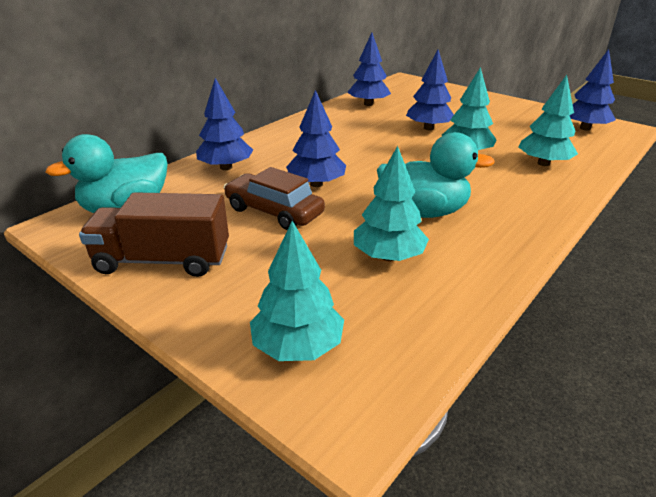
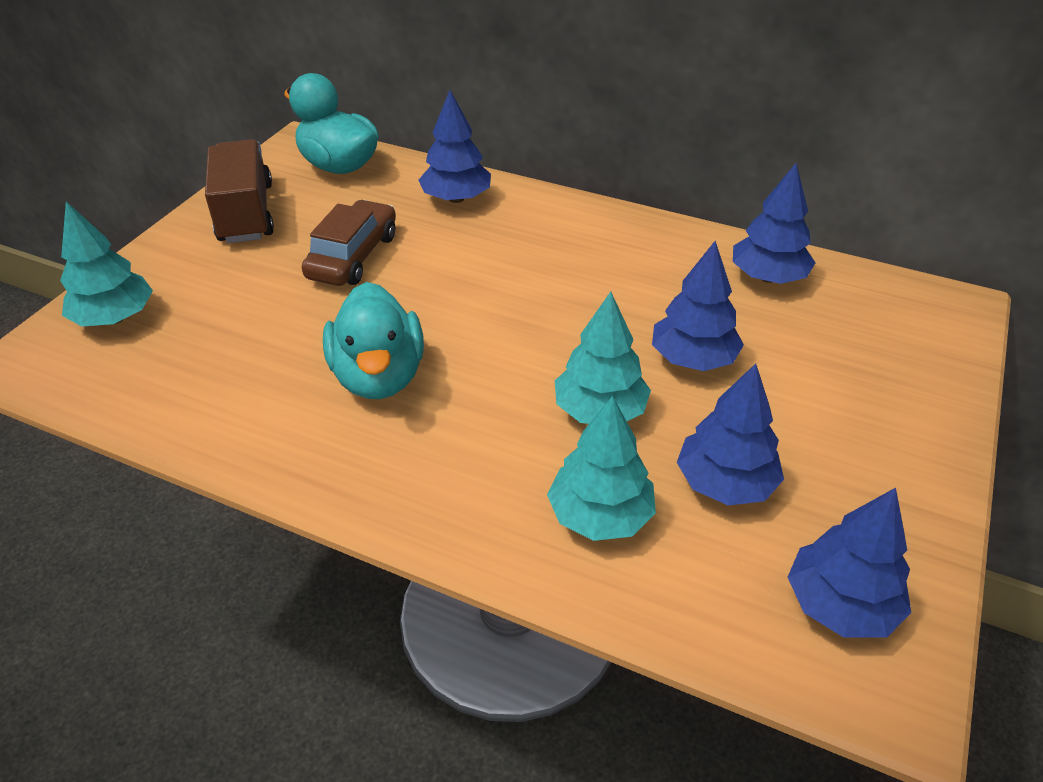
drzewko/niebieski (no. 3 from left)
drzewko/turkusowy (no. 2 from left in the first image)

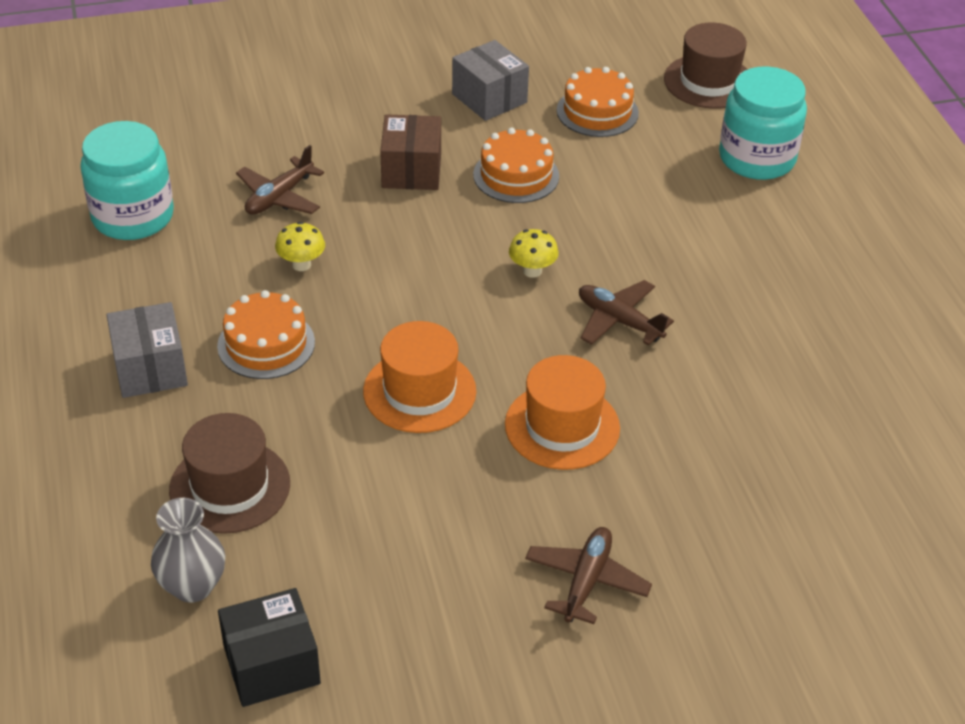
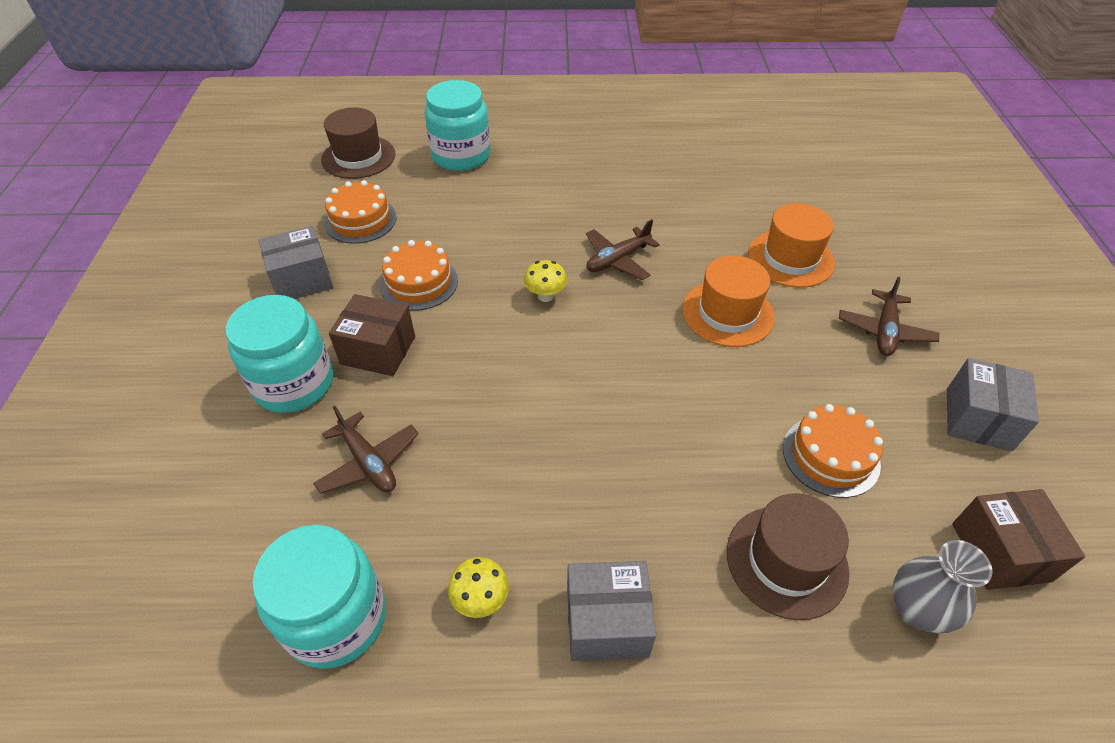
tort/pomarańczowy (no. 3 from left)
pudełko/brązowy (no. 2 from left)
grzyb/żółty (no. 1 from left)
kapelusz/pomarańczowy (no. 2 from left)
samolot/brązowy (no. 3 from left)
słoik/turkusowy (no. 1 from left)
pudełko/szary (no. 3 from left)

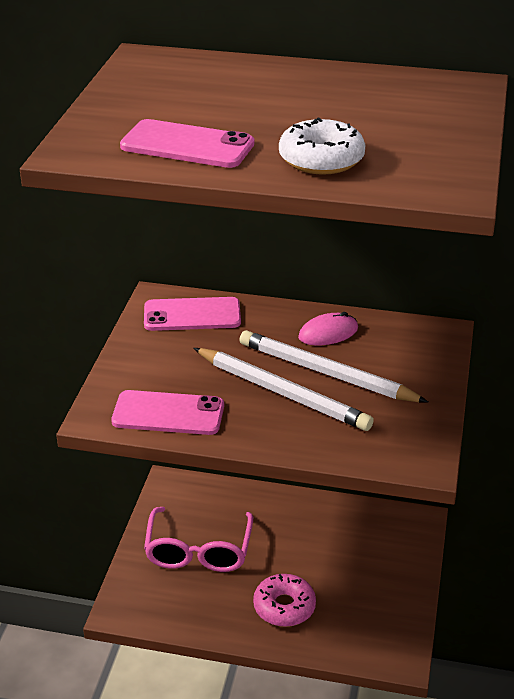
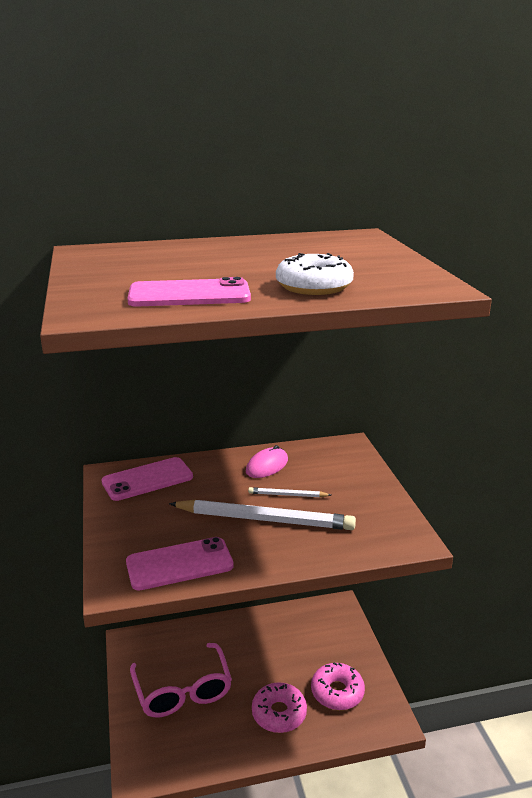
ołówek/biały (no. 2 from left)
donut/różowy (no. 2 from left)

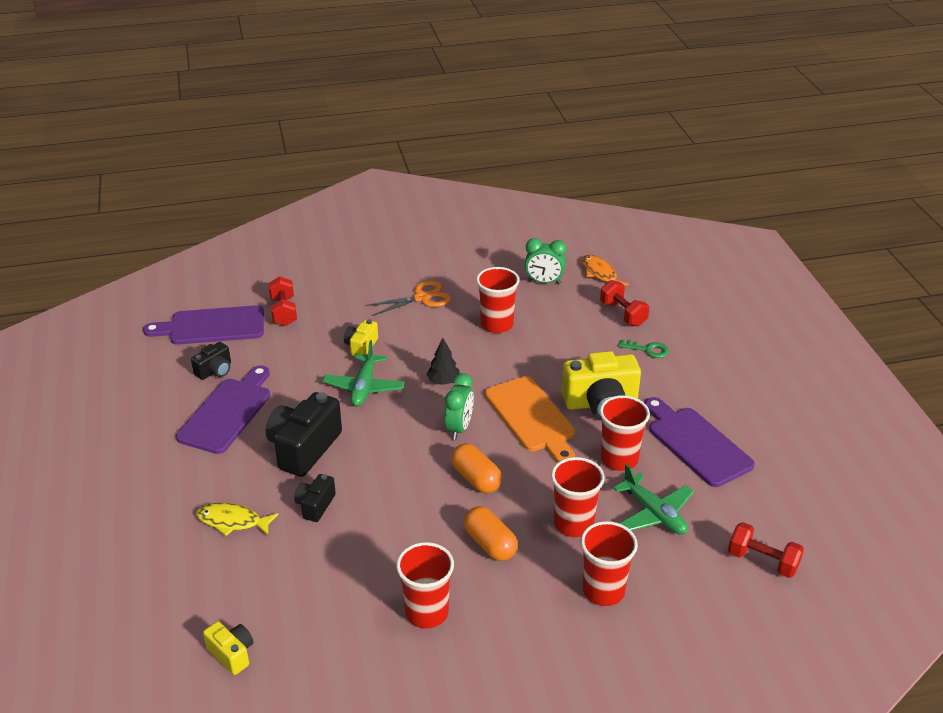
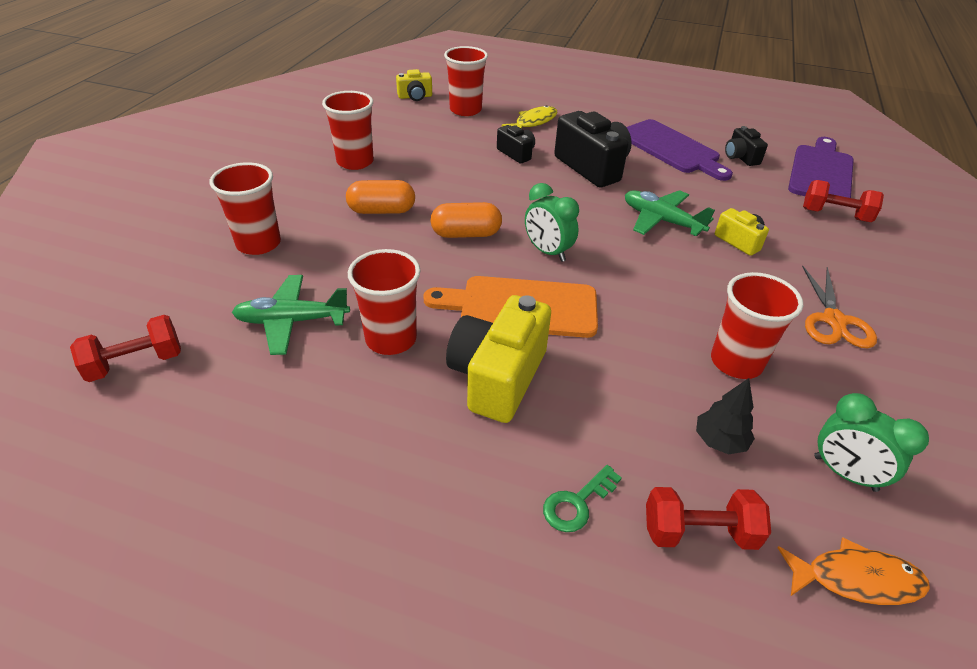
drzewko/czarny
budzik/zielony (no. 2 from left)
szklanka/czerwony (no. 4 from left)
deska do krojenia/fioletowy (no. 3 from left in the first image)

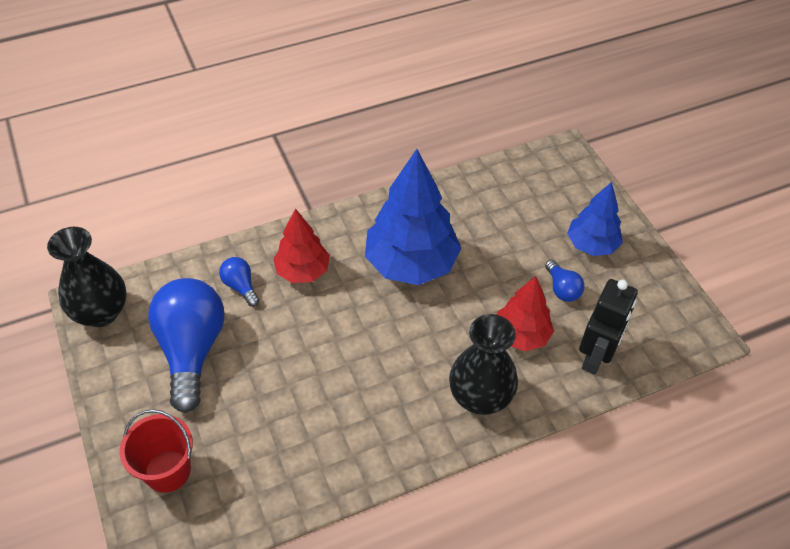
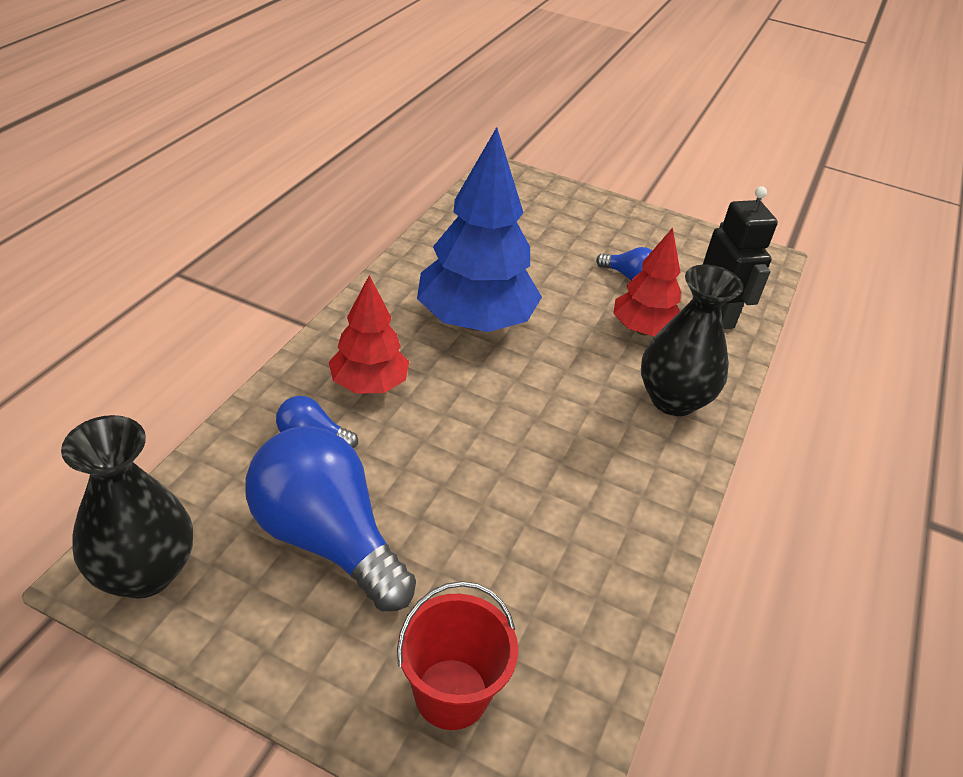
drzewko/niebieski (no. 2 from left in the first image)

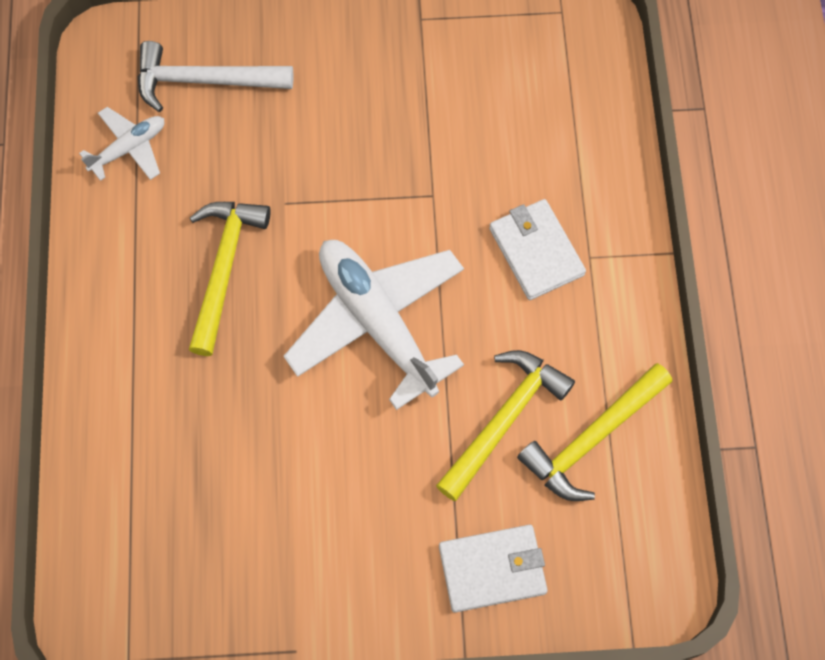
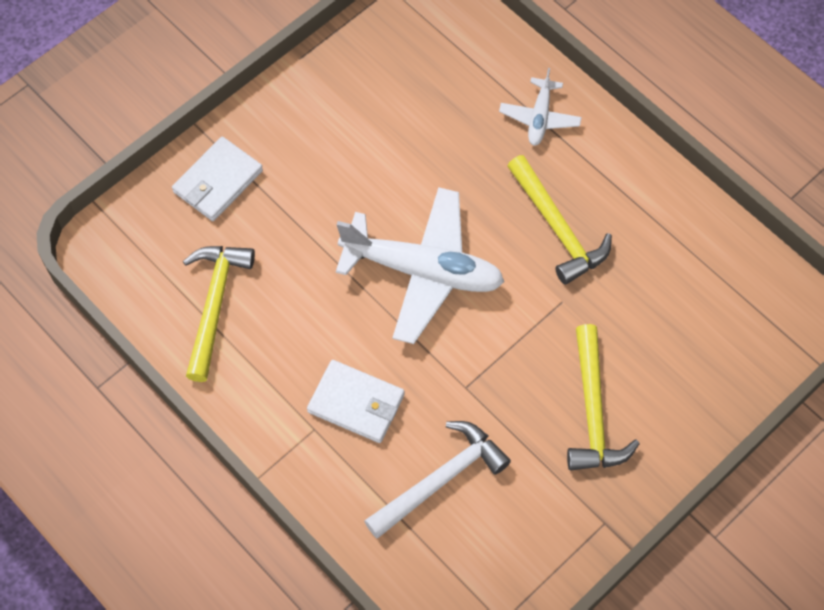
samolot/biały (no. 2 from left)
młotek/biały
młotek/żółty (no. 3 from left)

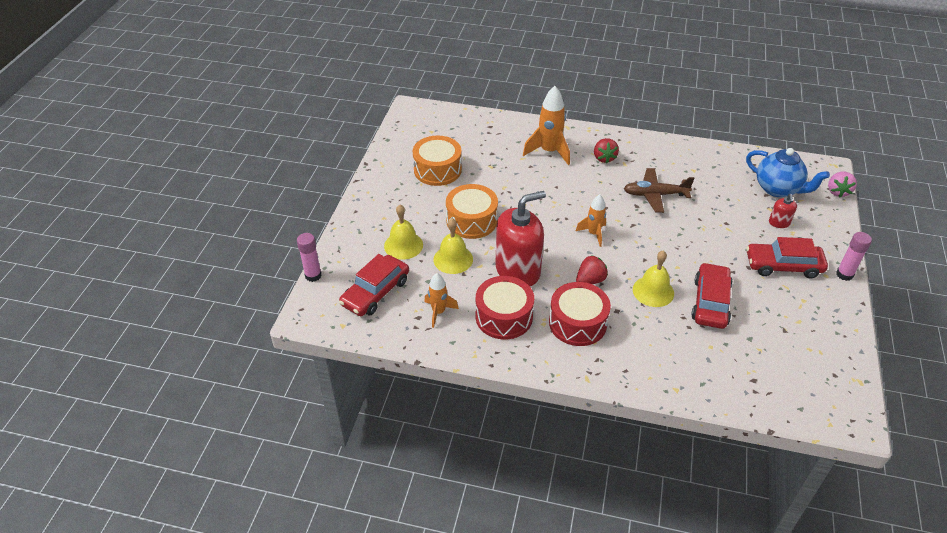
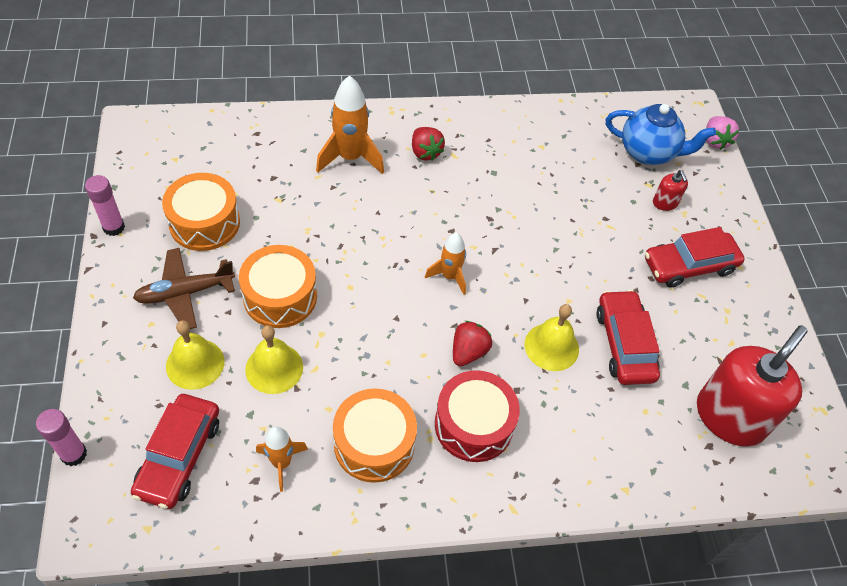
bęben/pomarańczowy (no. 3 from left)
dozownik mydła/czerwony (no. 2 from left)
samolot/brązowy
klej w sztyfcie/różowy (no. 2 from left)

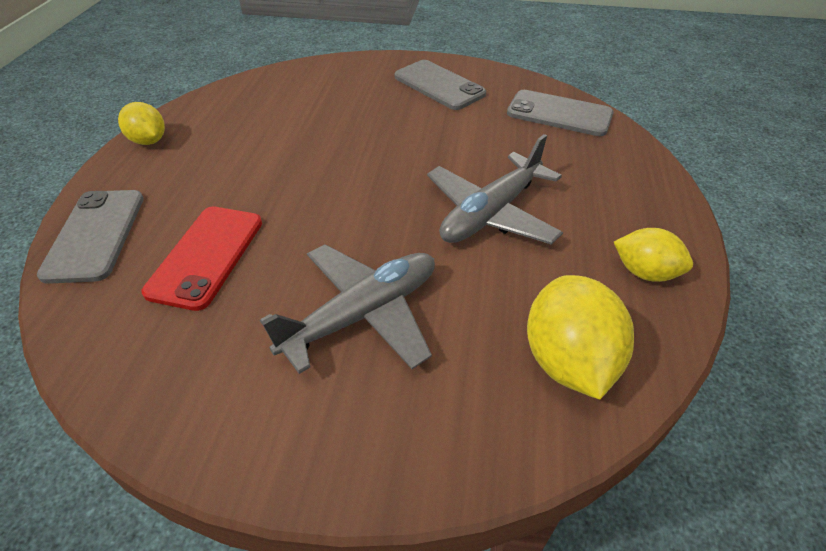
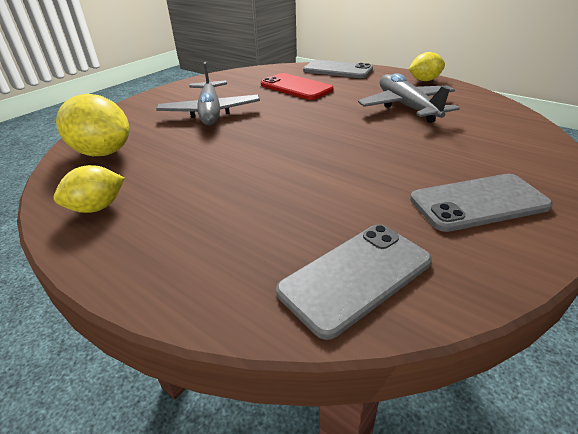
samolot/szary (no. 2 from left)

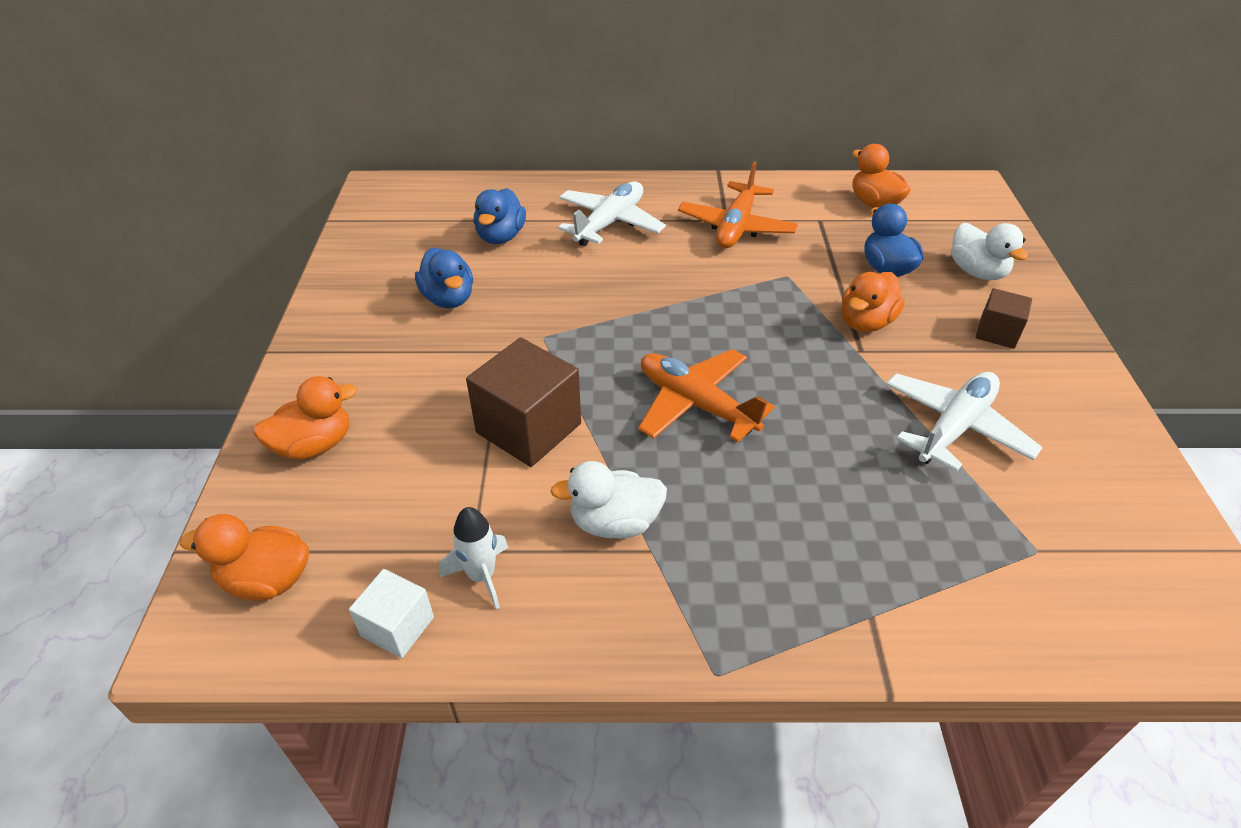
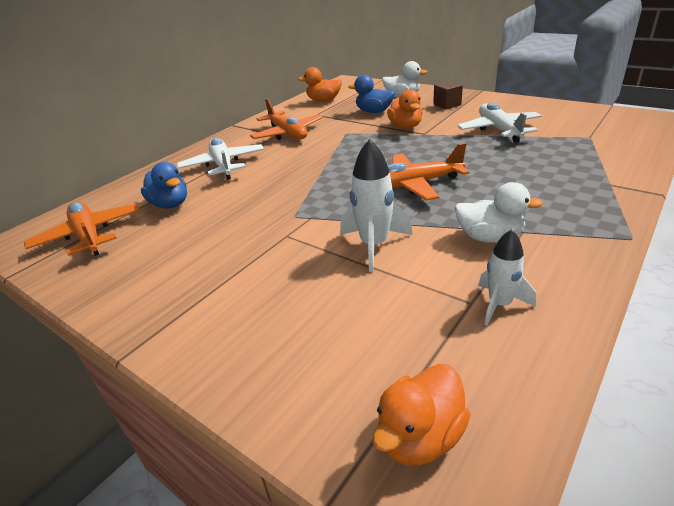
kaczka/pomarańczowy (no. 2 from left in the first image)
sześcian/biały
kaczka/niebieski (no. 1 from left in the first image)
rakieta/biały (no. 1 from left)
kaczka/biały (no. 2 from left)
samolot/pomarańczowy (no. 1 from left)

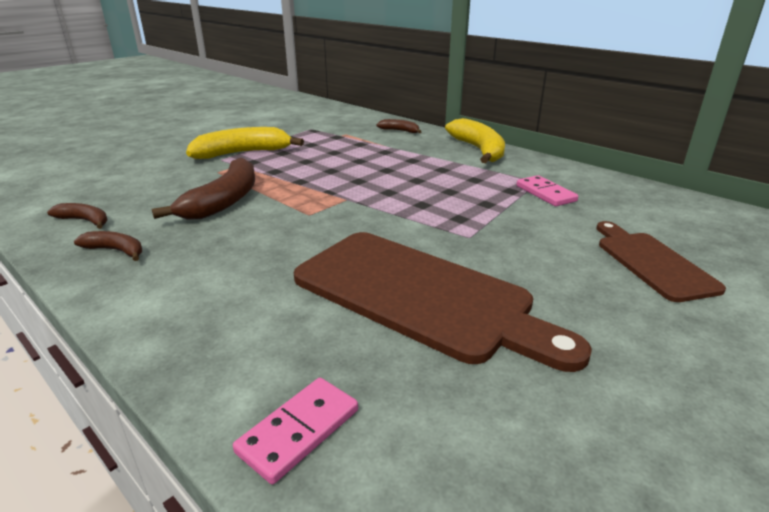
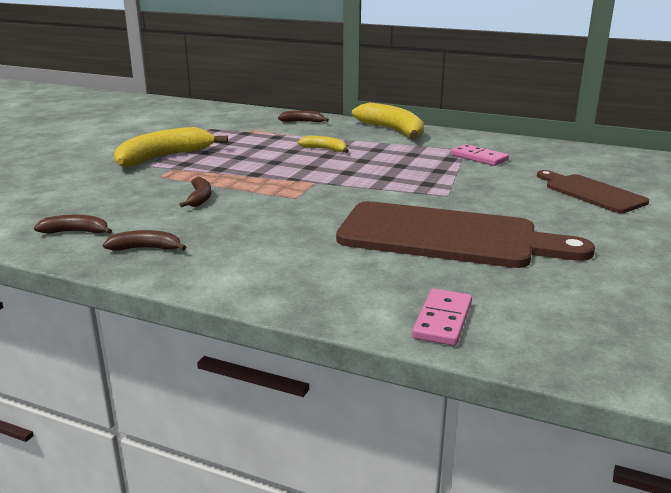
banan/brązowy (no. 3 from left)
banan/żółty (no. 2 from left)

